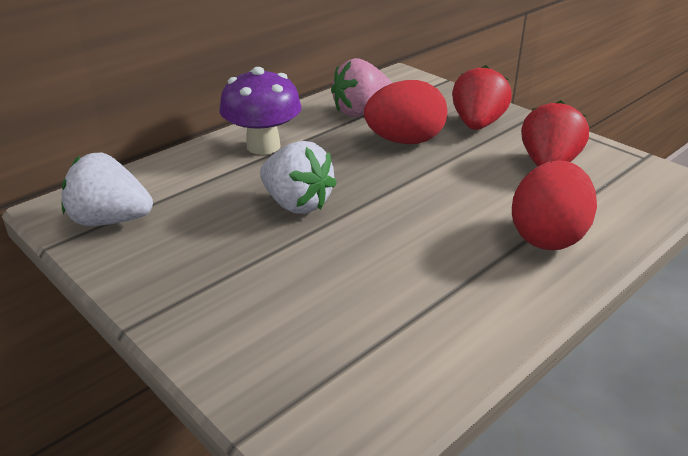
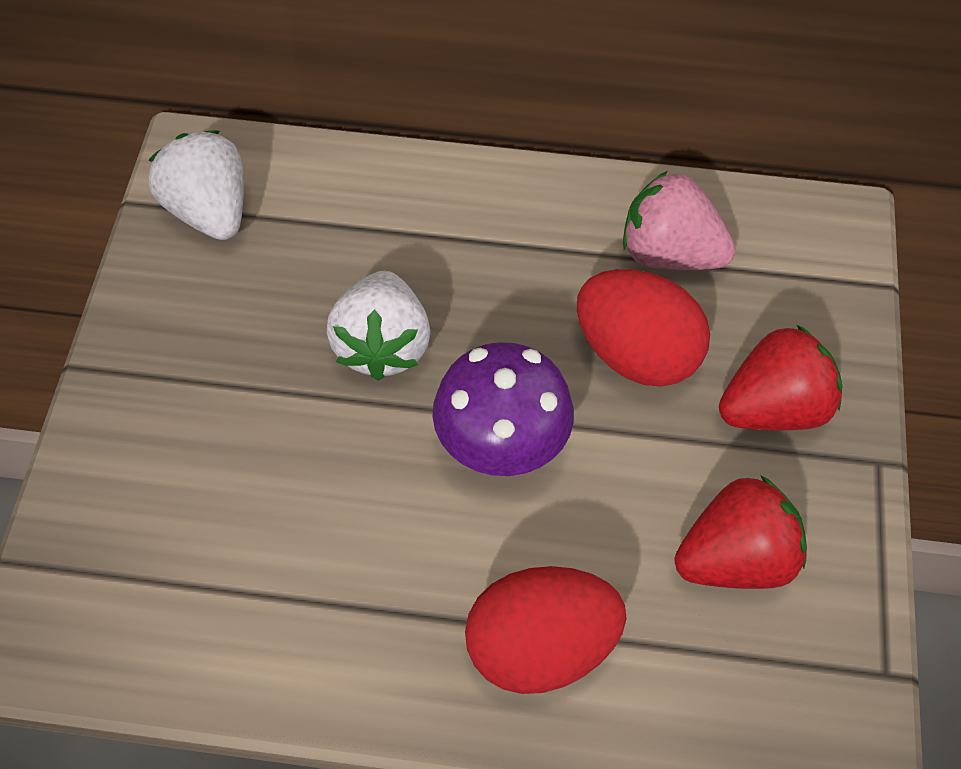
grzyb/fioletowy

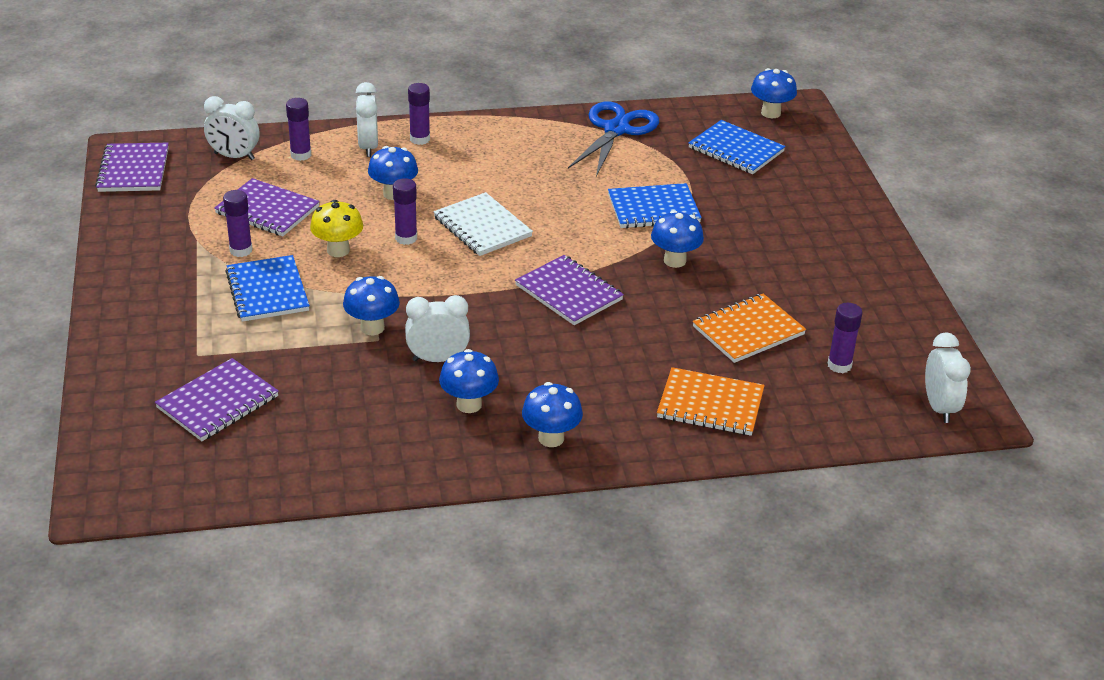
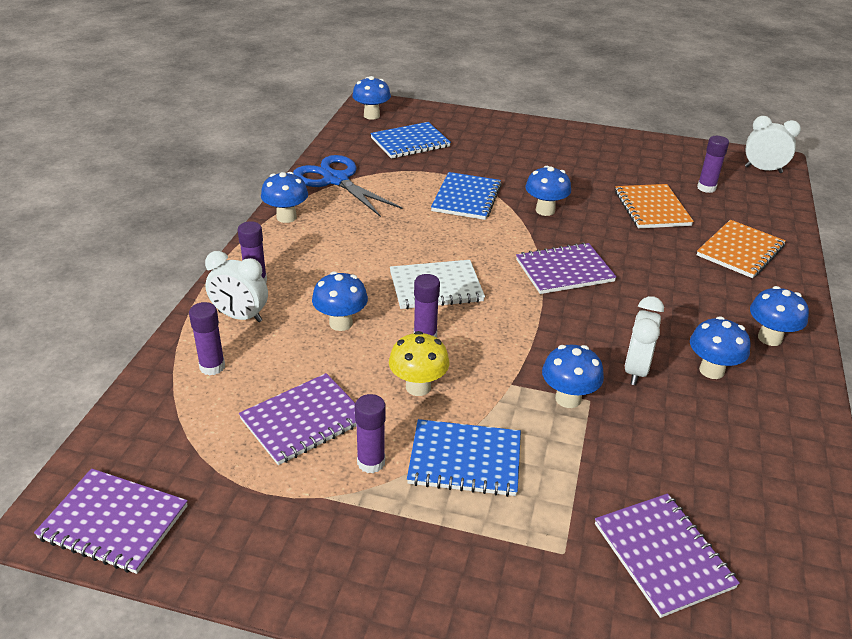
budzik/biały (no. 1 from left in the first image)
grzyb/niebieski (no. 1 from left)

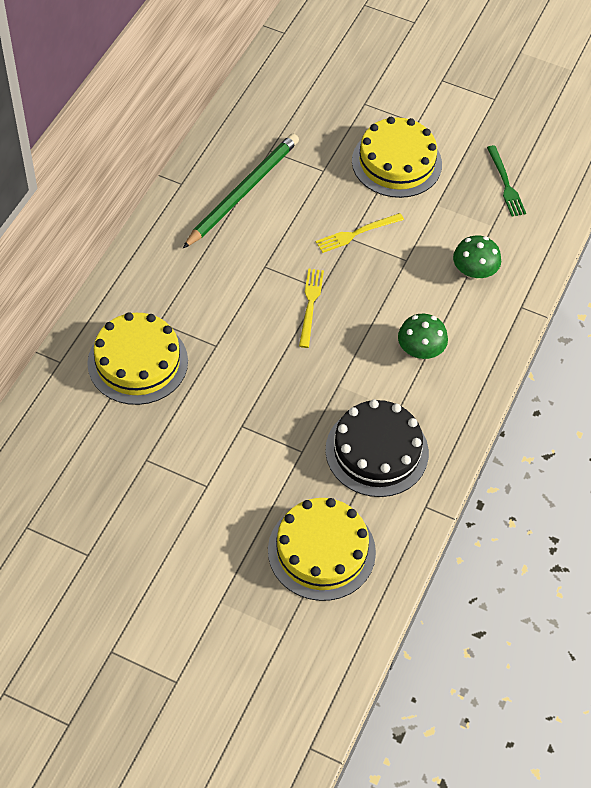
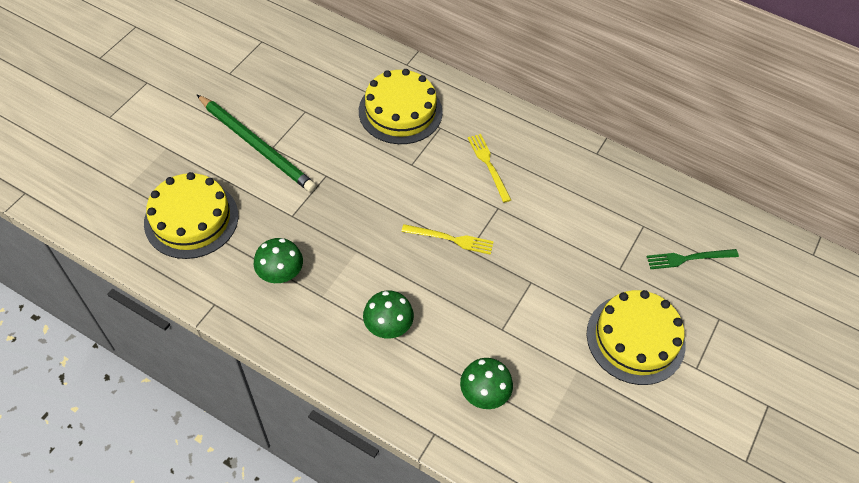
ołówek/zielony
widelec/żółty (no. 2 from left)
grzyb/zielony (no. 1 from left)
widelec/zielony

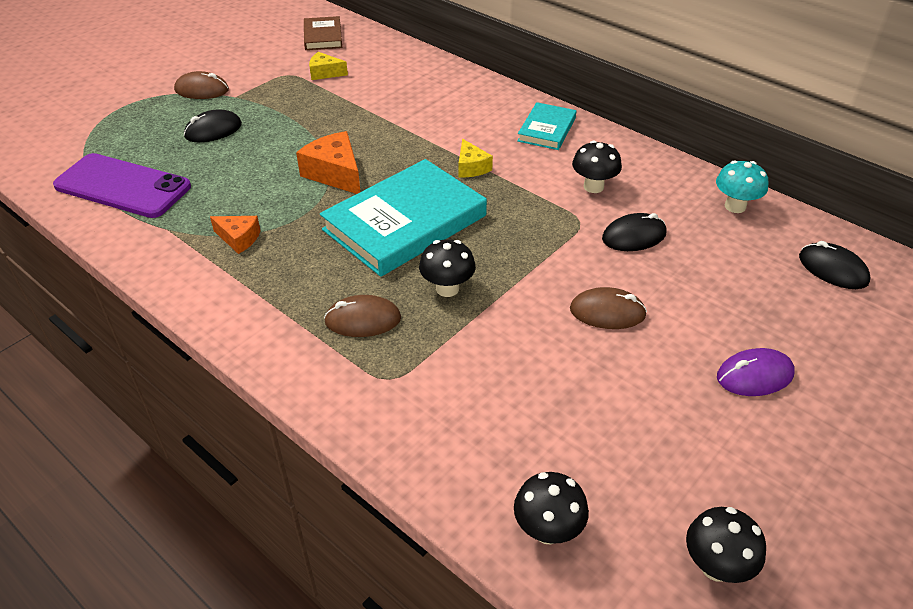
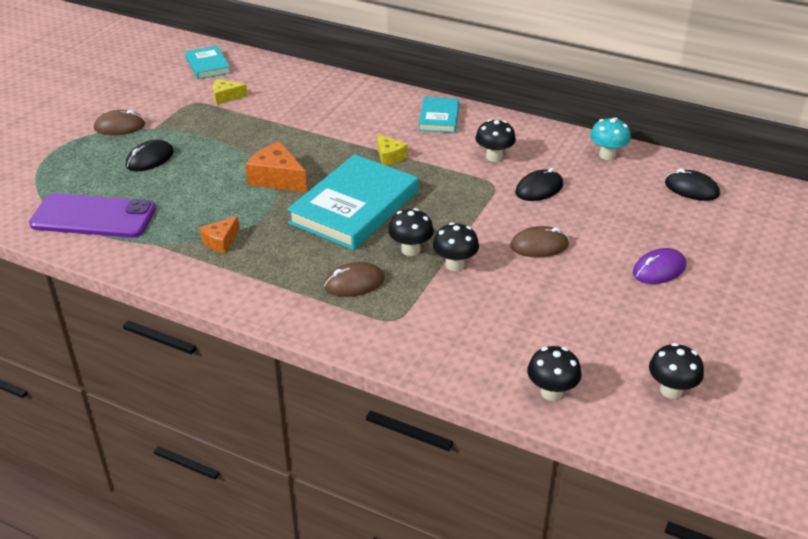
ser/pomarańczowy (no. 1 from left)
książka/turkusowy (no. 1 from left)
grzyb/czarny (no. 2 from left)

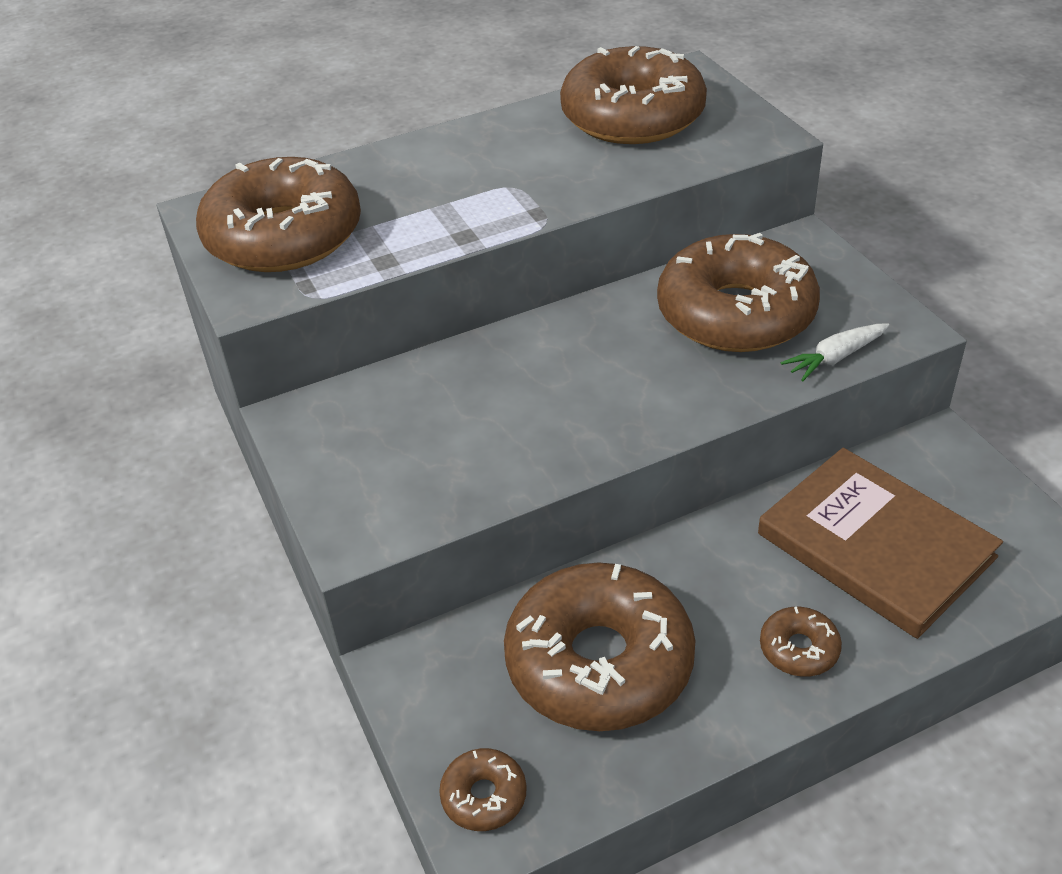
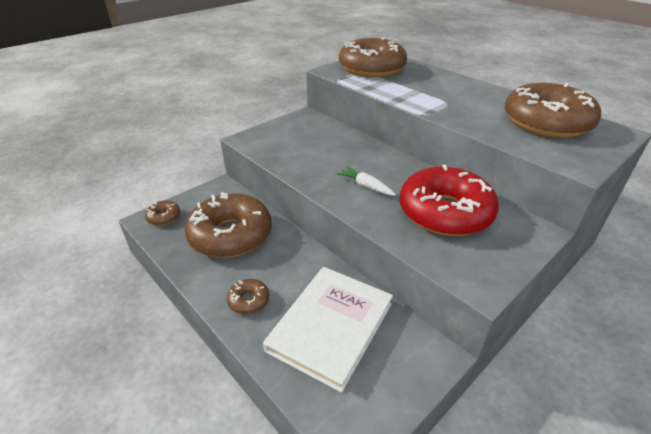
donut/czerwony
książka/biały
marchewka/biały

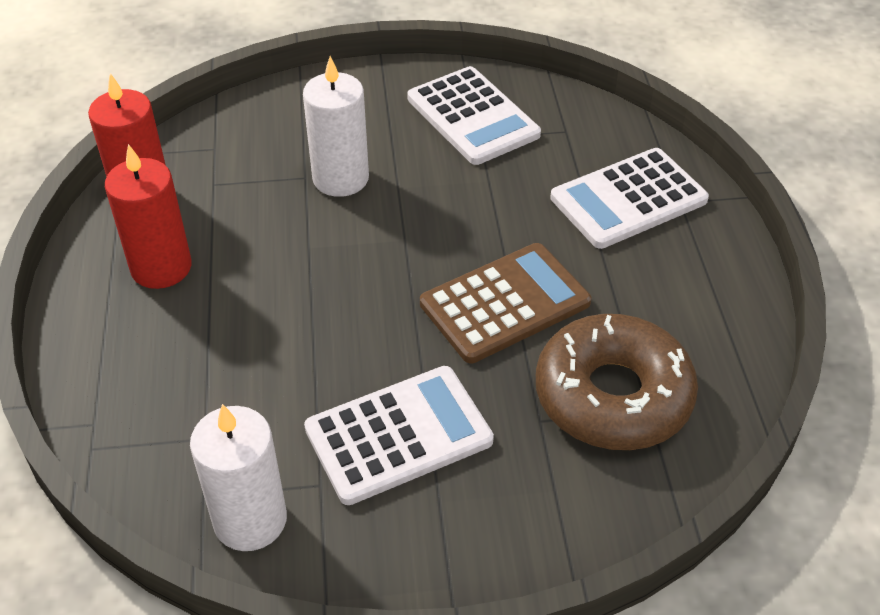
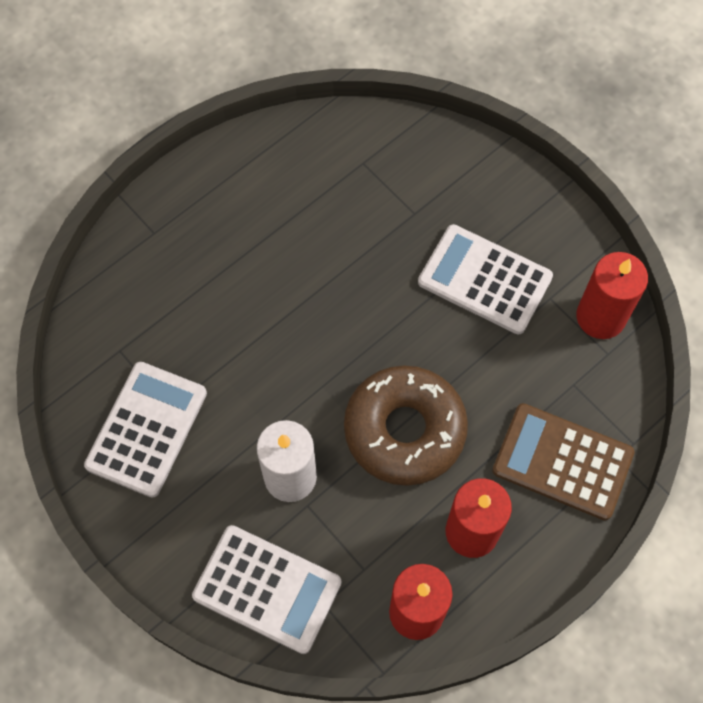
świeca/czerwony (no. 3 from left)
kalkulator/brązowy
donut/brązowy
kalkulator/biały (no. 2 from left)

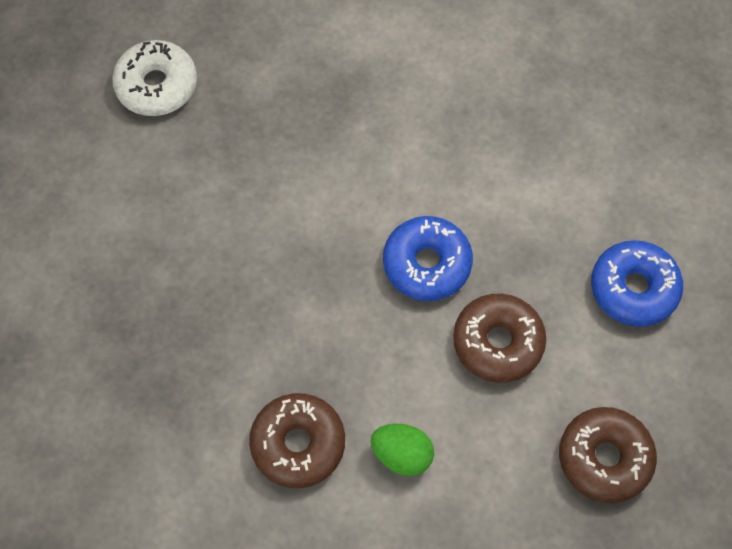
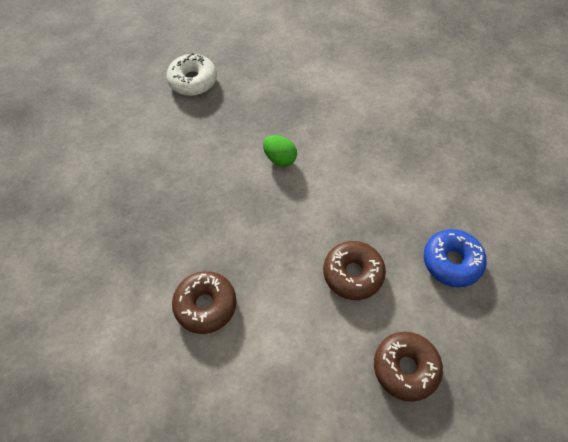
jajko/zielony
donut/niebieski (no. 1 from left in the first image)

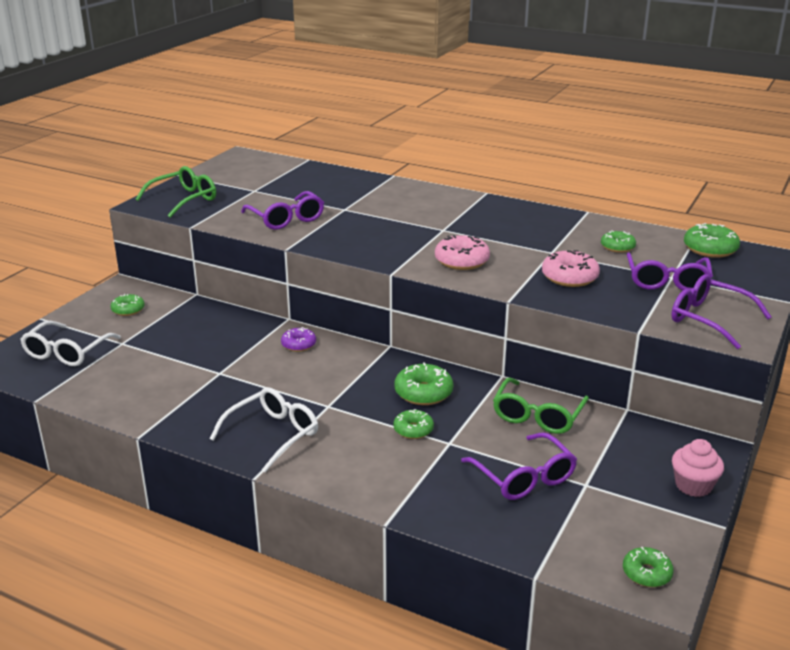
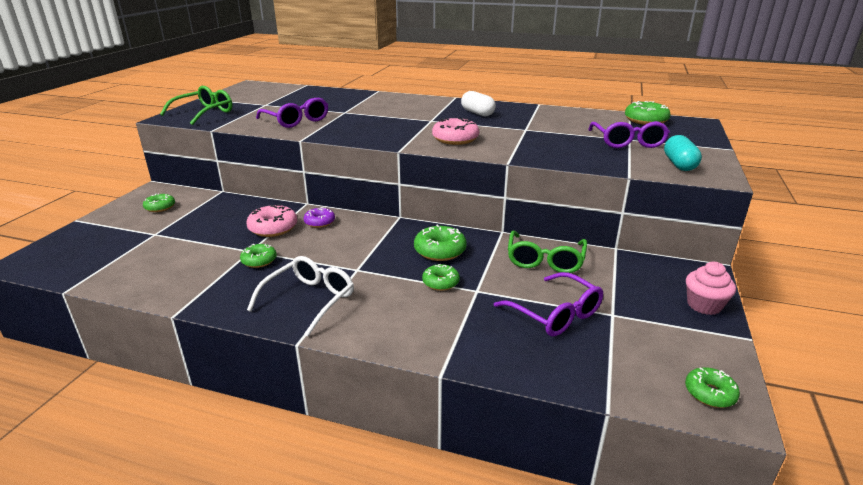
okulary/biały (no. 1 from left in the first image)
donut/różowy (no. 1 from left)
donut/zielony (no. 2 from left)
kapsułka/turkusowy
kapsułka/biały

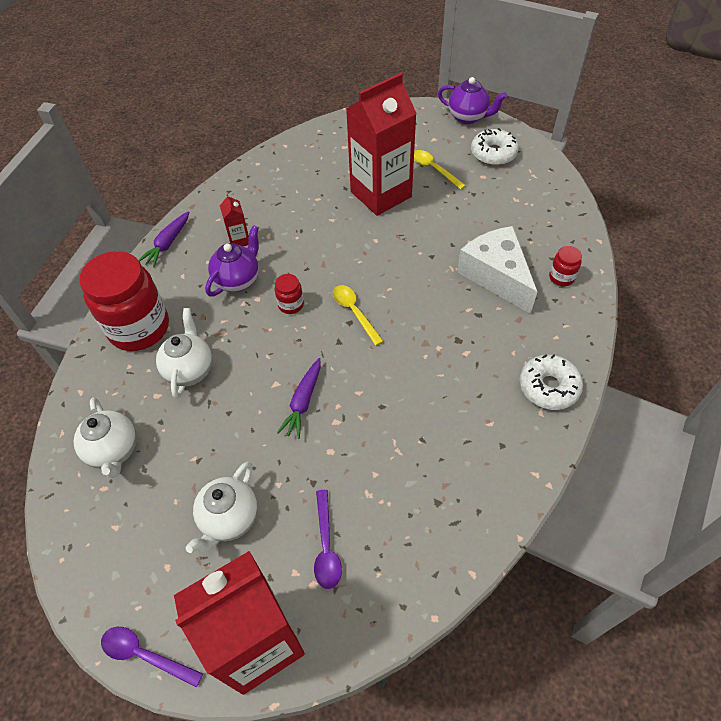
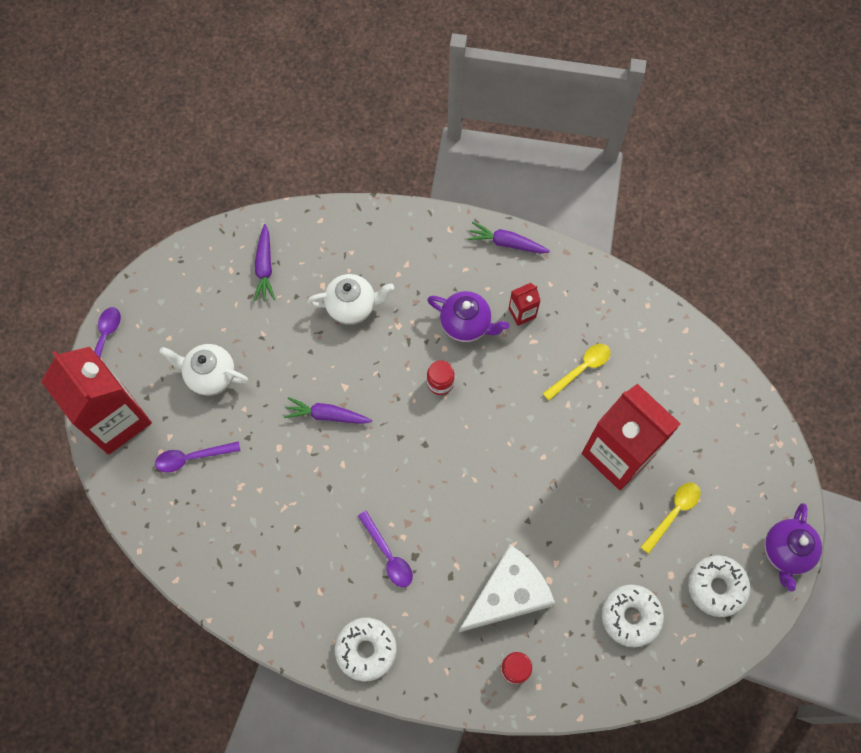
marchewka/fioletowy (no. 1 from left)
słoik/czerwony (no. 1 from left in the first image)
łyżka/żółty (no. 1 from left)
łyżka/fioletowy (no. 3 from left)
donut/biały (no. 2 from left)

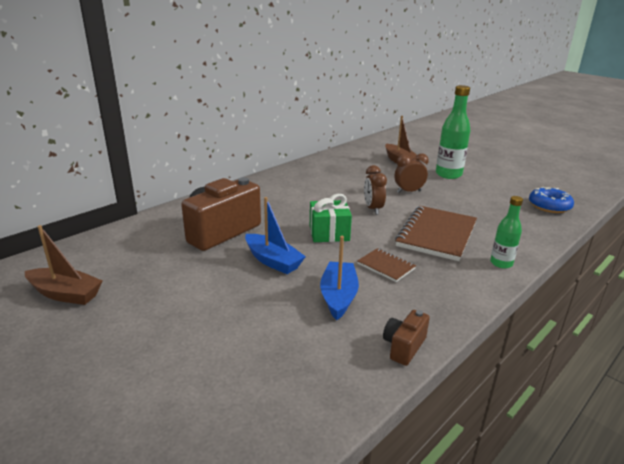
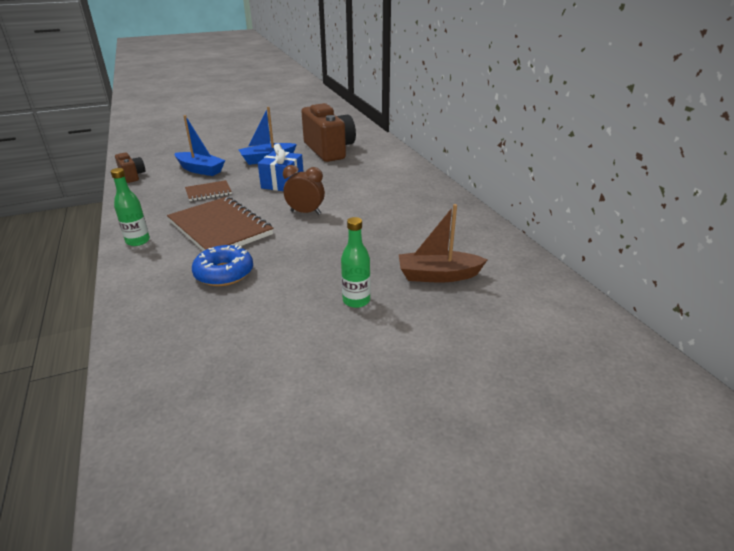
łódka/brązowy (no. 1 from left in the first image)
prezent/niebieski
budzik/brązowy (no. 2 from left in the first image)
butelka/zielony (no. 2 from left)
donut/niebieski

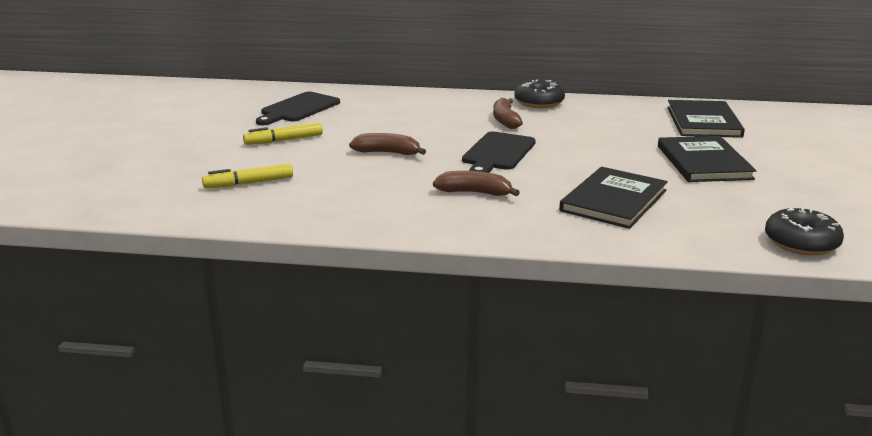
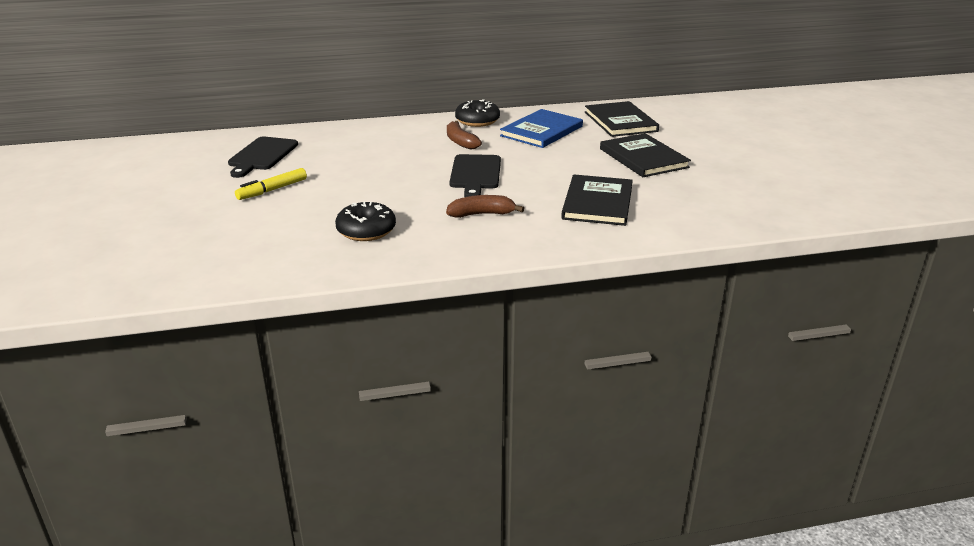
flamaster/żółty (no. 1 from left in the first image)
banan/brązowy (no. 1 from left in the first image)
donut/czarny (no. 1 from left)
książka/niebieski

